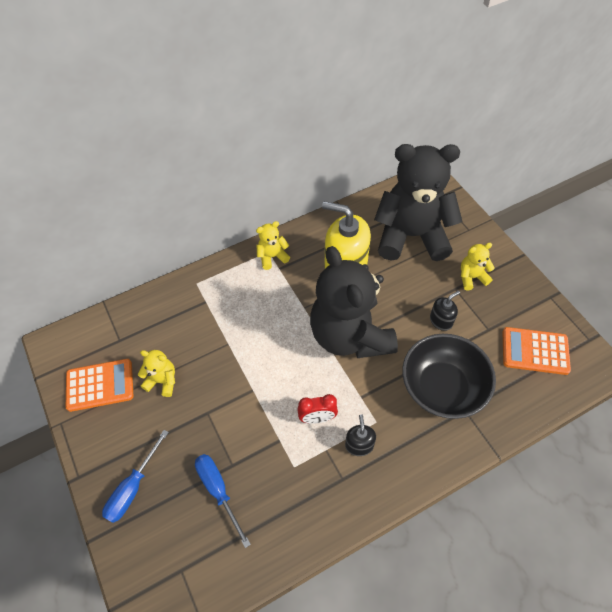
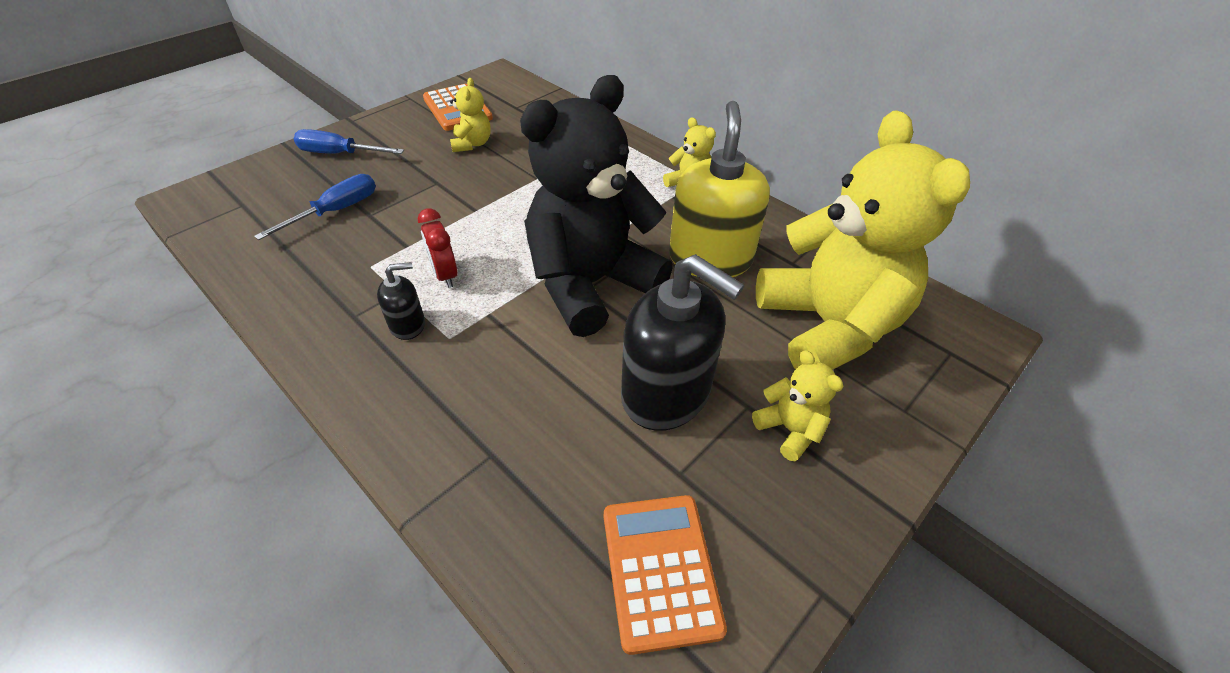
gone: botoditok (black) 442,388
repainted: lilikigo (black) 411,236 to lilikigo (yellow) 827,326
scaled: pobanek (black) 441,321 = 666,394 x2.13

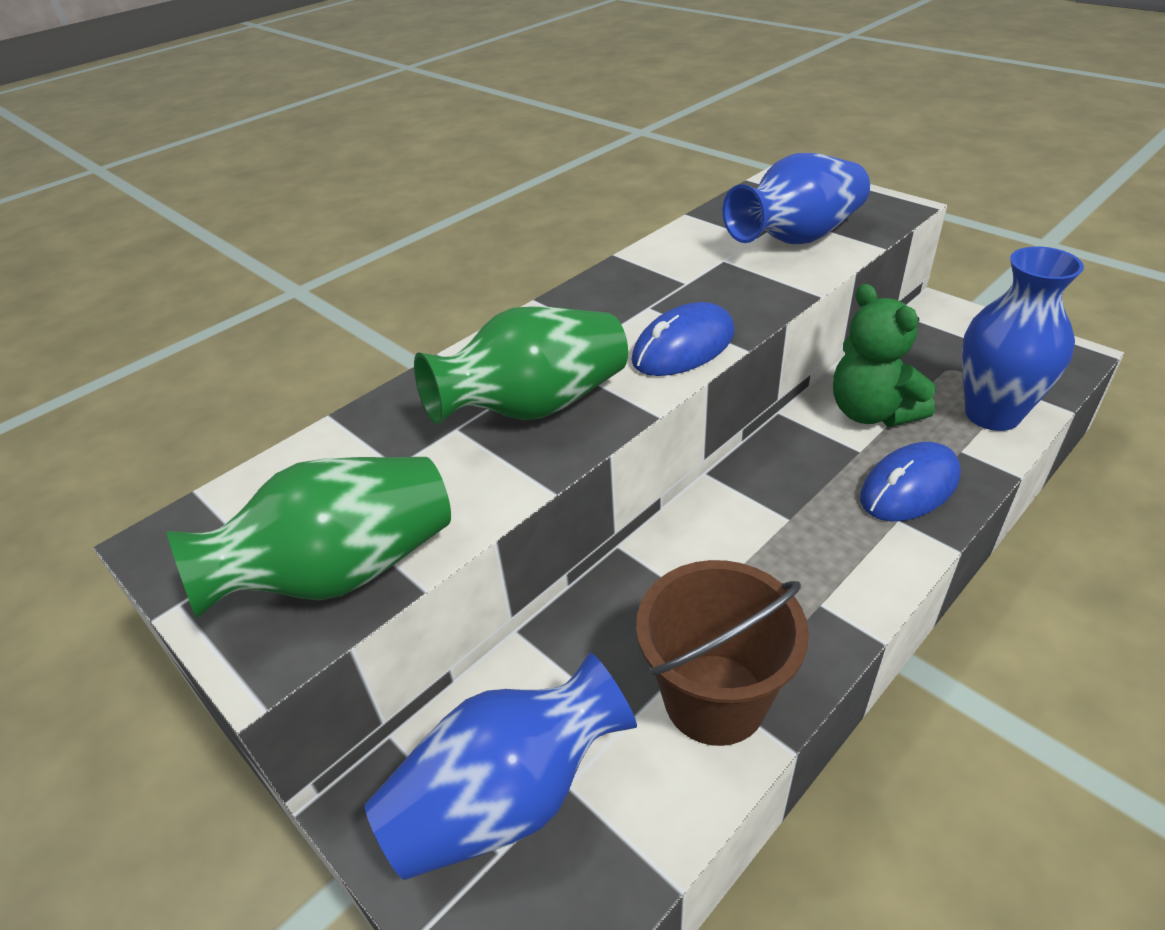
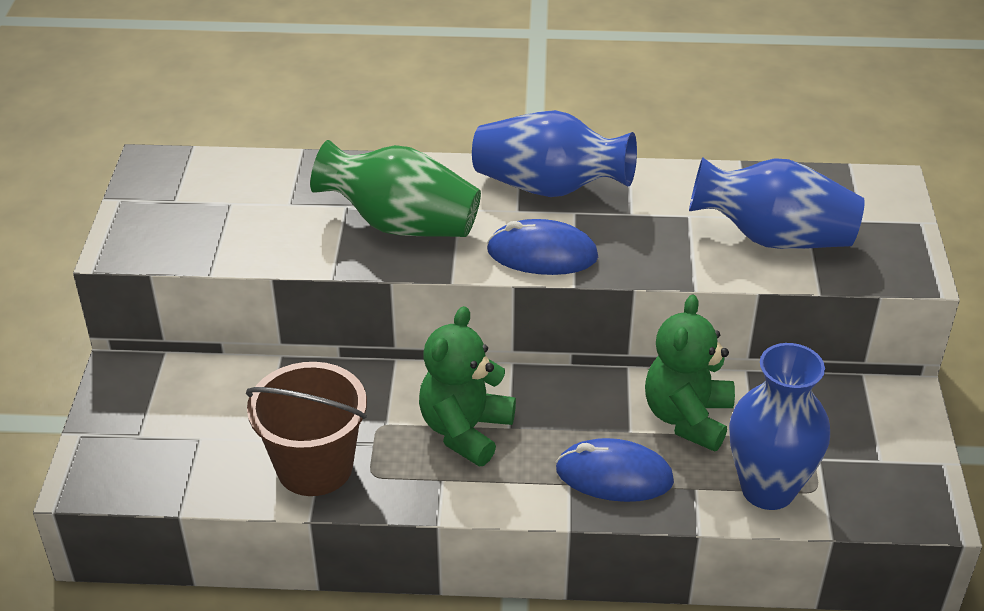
gone: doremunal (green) 341,572
new: lilikigo (green) 465,430
shifted: doremunal (blue) 507,798 to 549,187

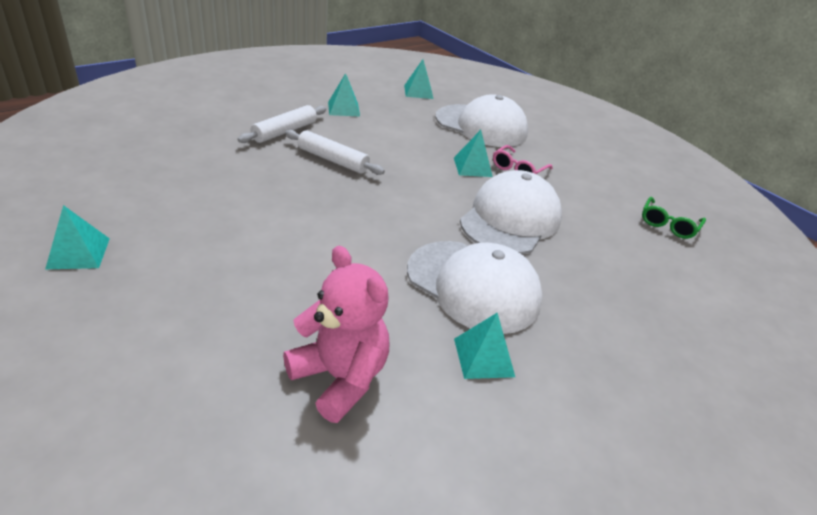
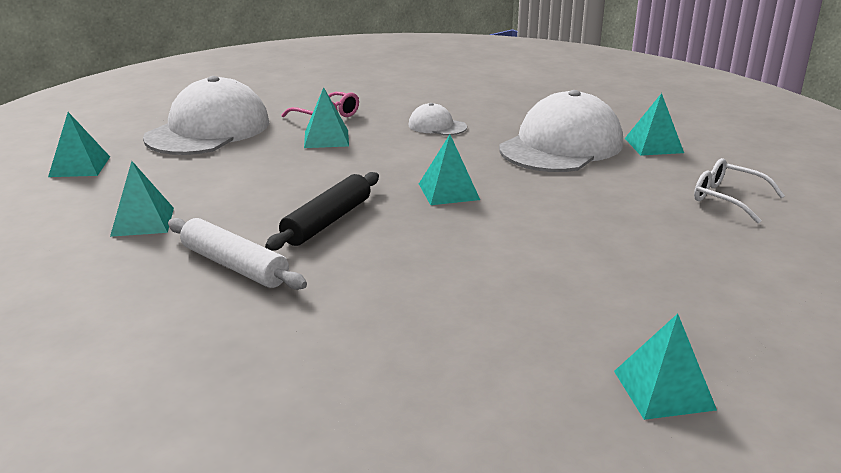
gone: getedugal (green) 668,224
new: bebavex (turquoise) 448,191
swapped: lilikigo (pink) 340,378 to getedugal (white) 727,198
repainted: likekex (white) 333,160 to likekex (black) 327,221
scaled: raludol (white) 510,219 = 437,126 x0.46

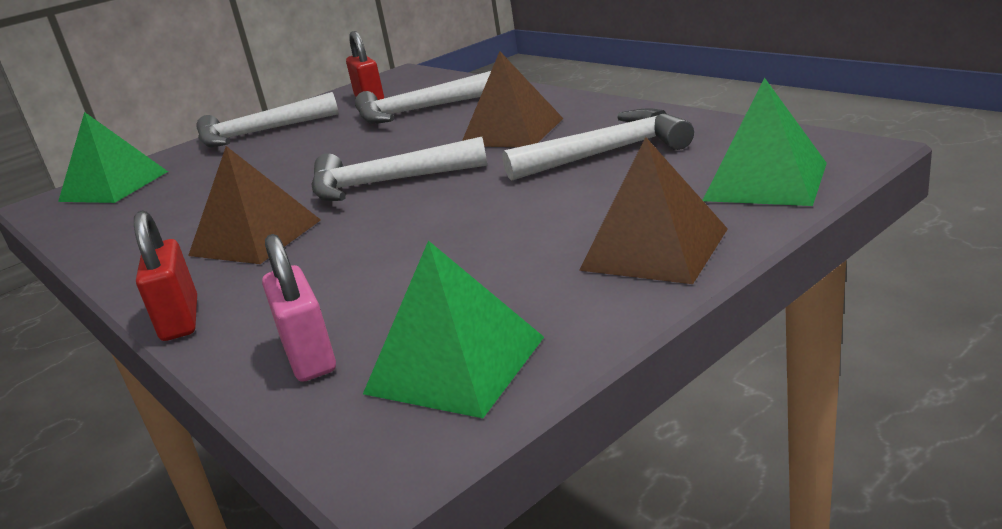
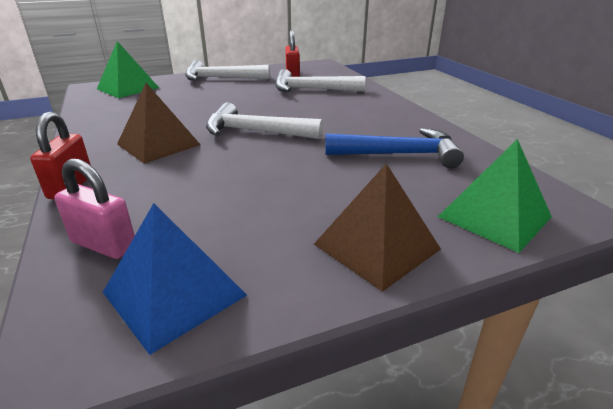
gone: bebavex (brown) 512,132
repainted: bebavex (green) 455,365 to bebavex (blue) 174,293; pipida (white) 607,153 to pipida (blue) 399,154
rotated: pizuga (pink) 309,356 = 104,244 60 degrees counterclockwise

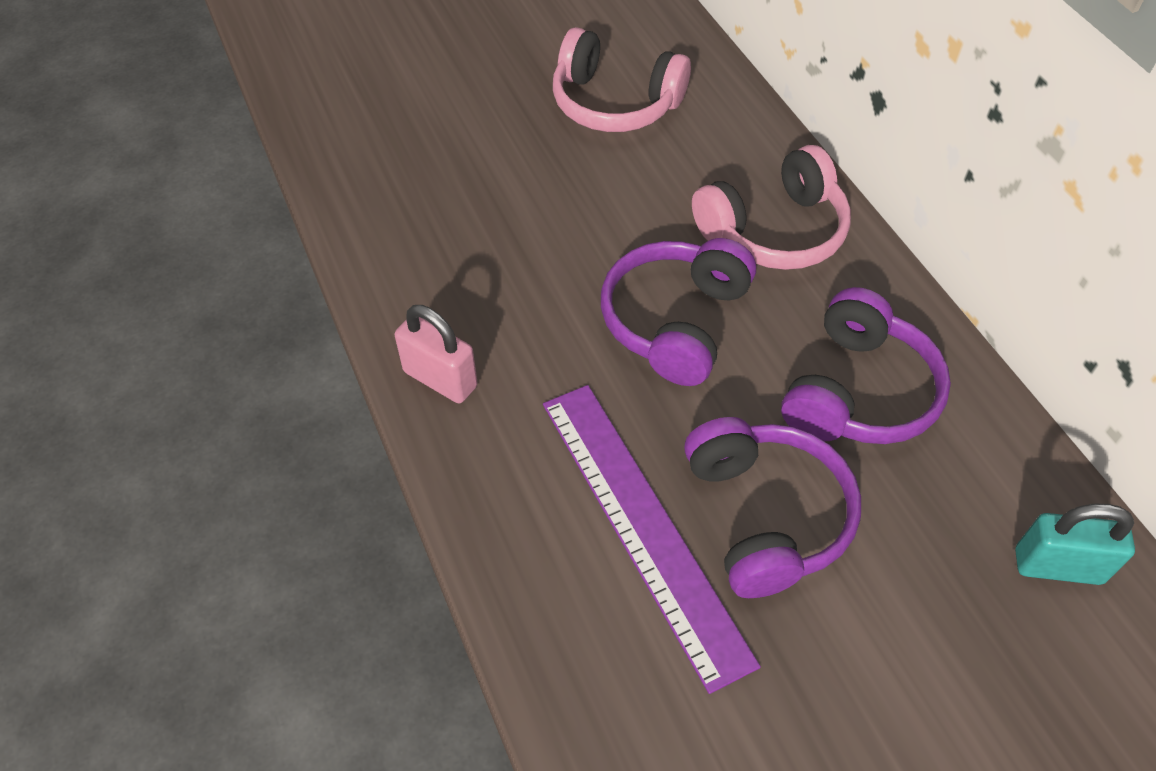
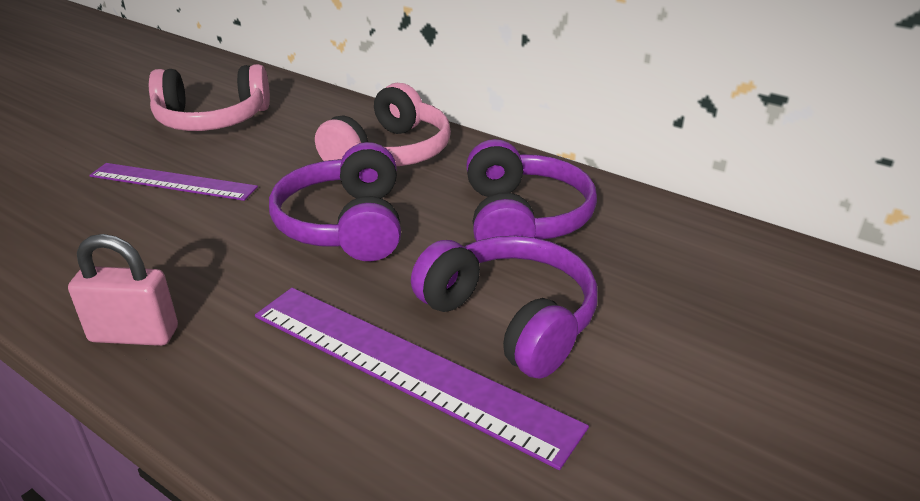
gone: pizuga (turquoise) 1057,566
new: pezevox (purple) 172,182

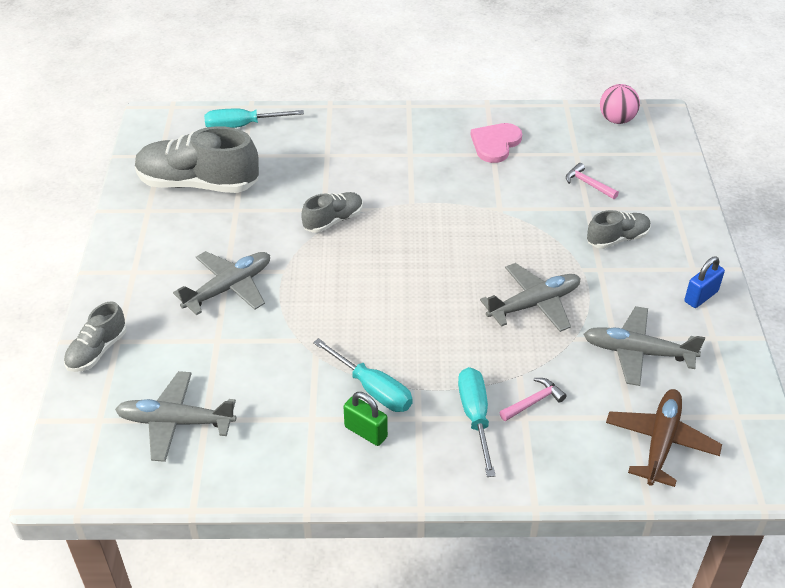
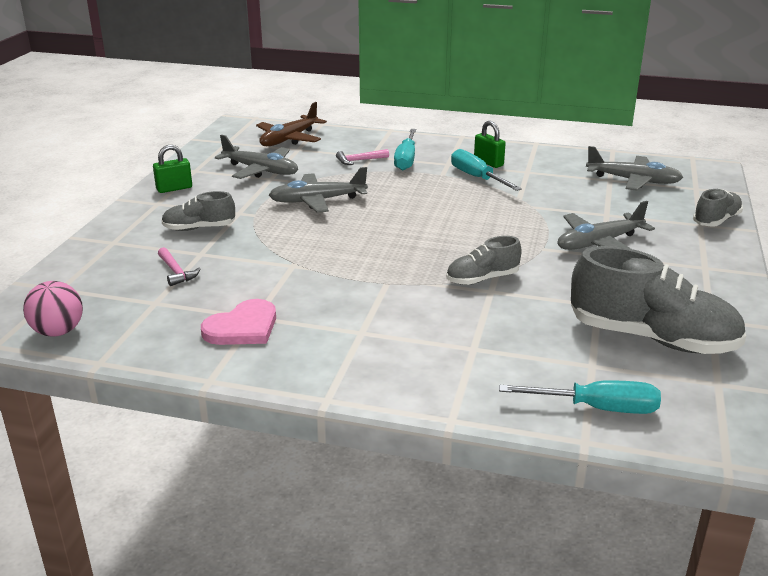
repainted: pizuga (blue) 701,296 to pizuga (green) 174,188

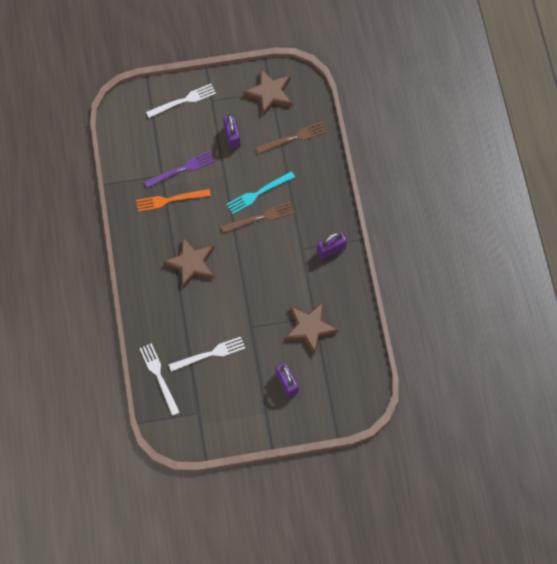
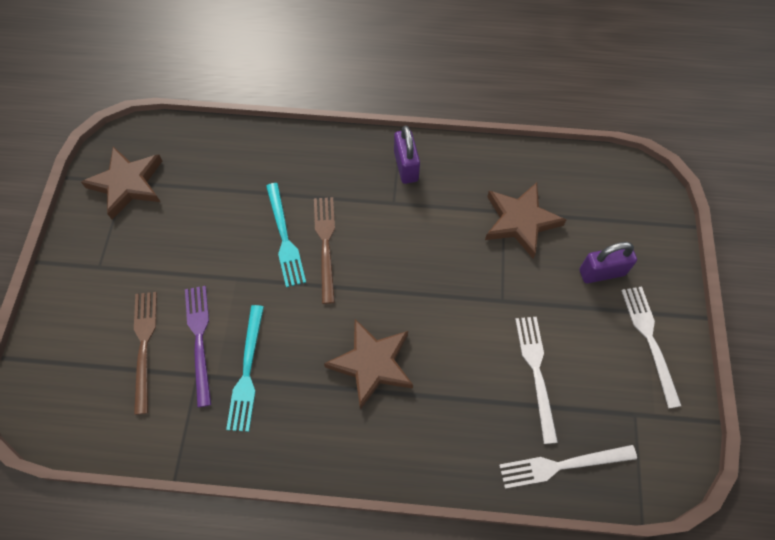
gone: pizuga (purple) 232,136
shifted: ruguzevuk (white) 183,101 to 650,341; ruguzevuk (brown) 293,138 to 144,346
repainted: ruguzevuk (orange) 170,200 to ruguzevuk (turquoise) 247,371

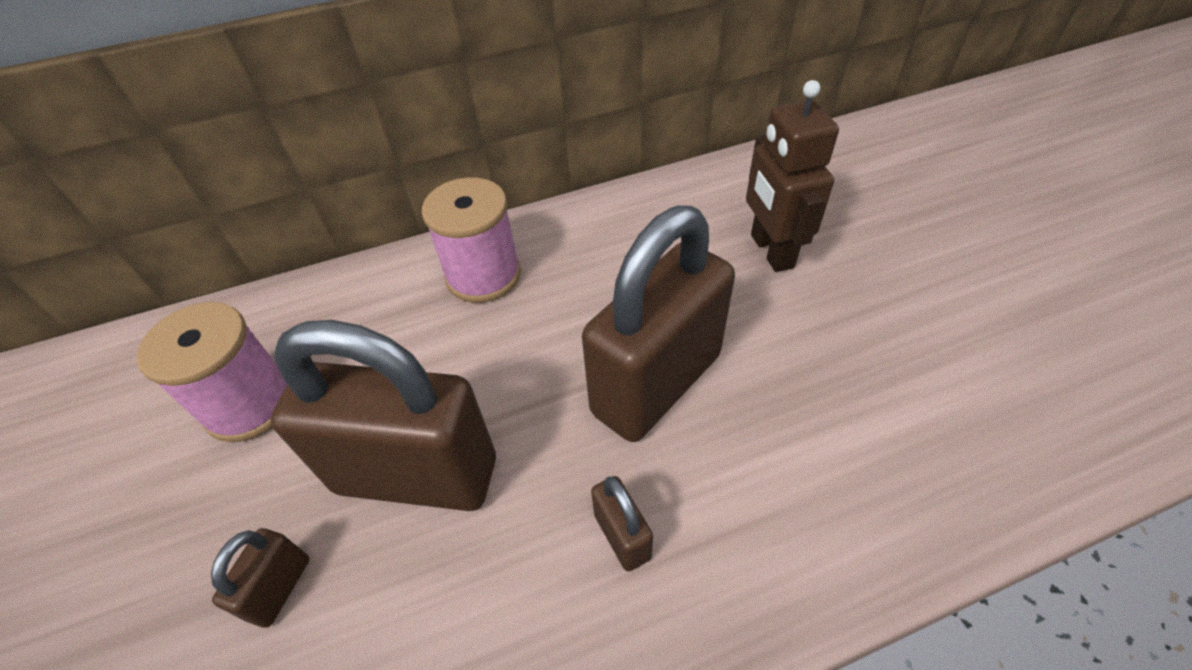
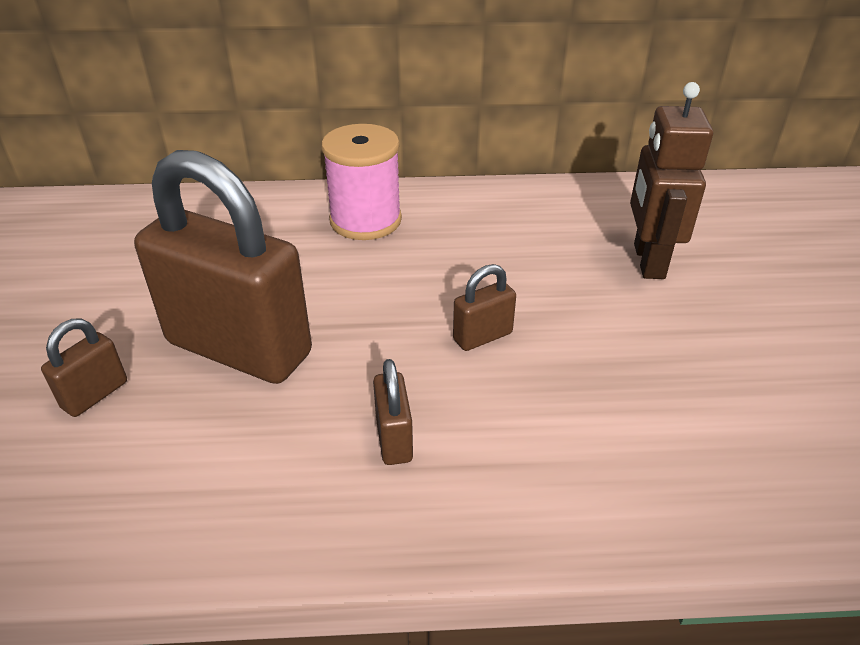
gone: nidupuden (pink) 250,404
scaled: pizuga (brown) 656,384 = 482,336 x0.41

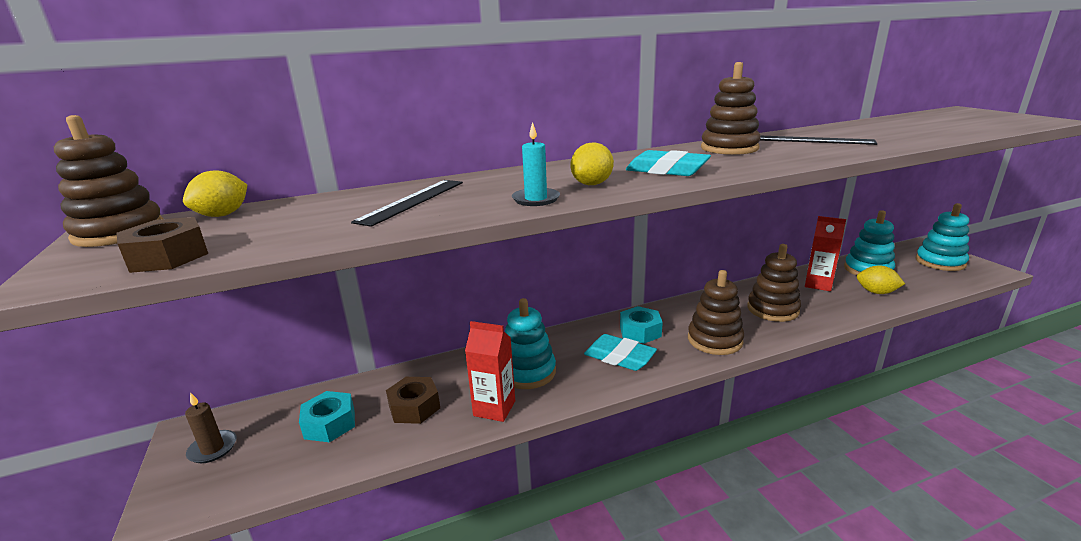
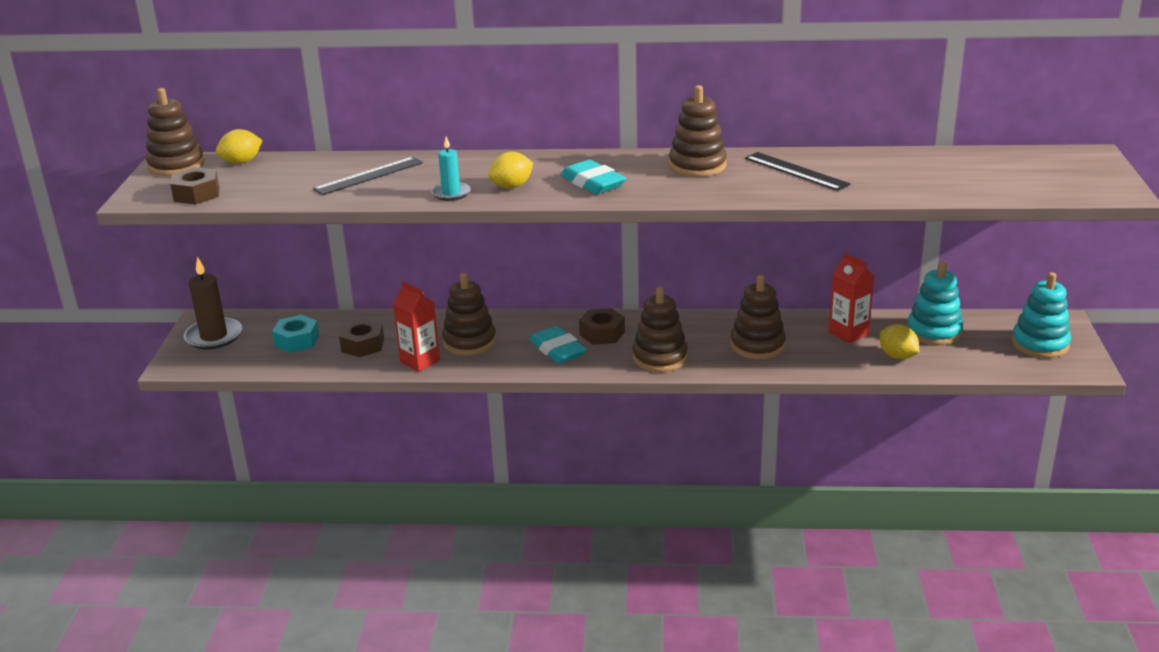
repainted: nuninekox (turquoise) 527,372 to nuninekox (brown) 469,342; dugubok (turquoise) 640,331 to dugubok (brown) 602,333
scaled: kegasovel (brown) 213,449 = 214,336 x1.64

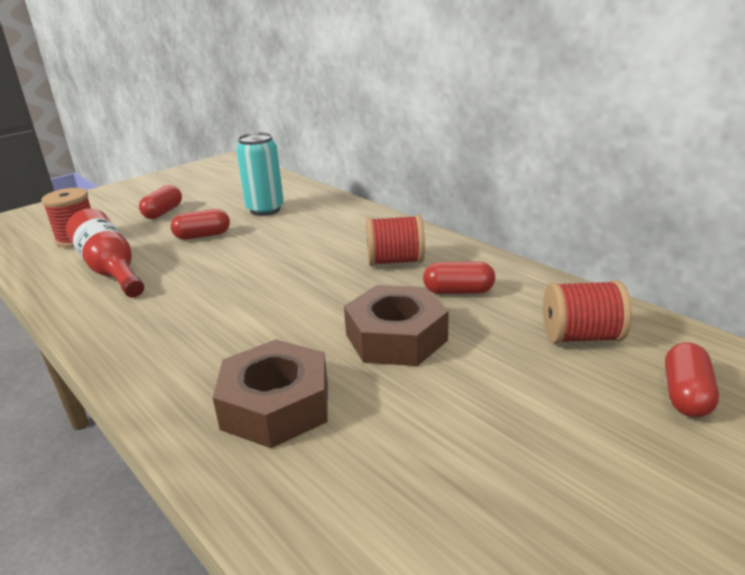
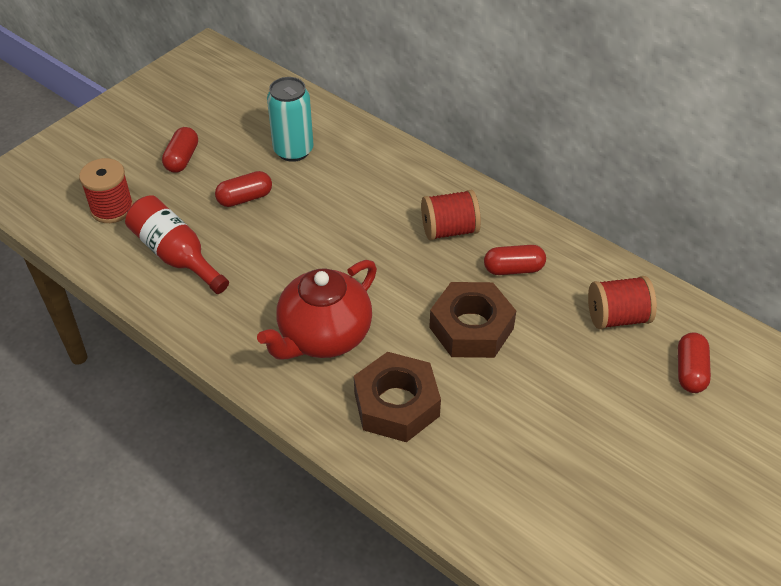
new: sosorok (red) 323,336

